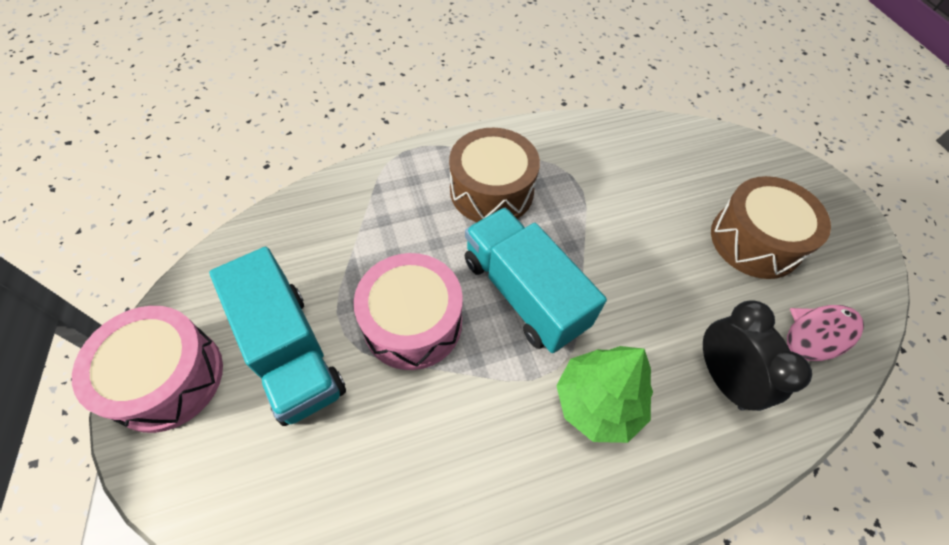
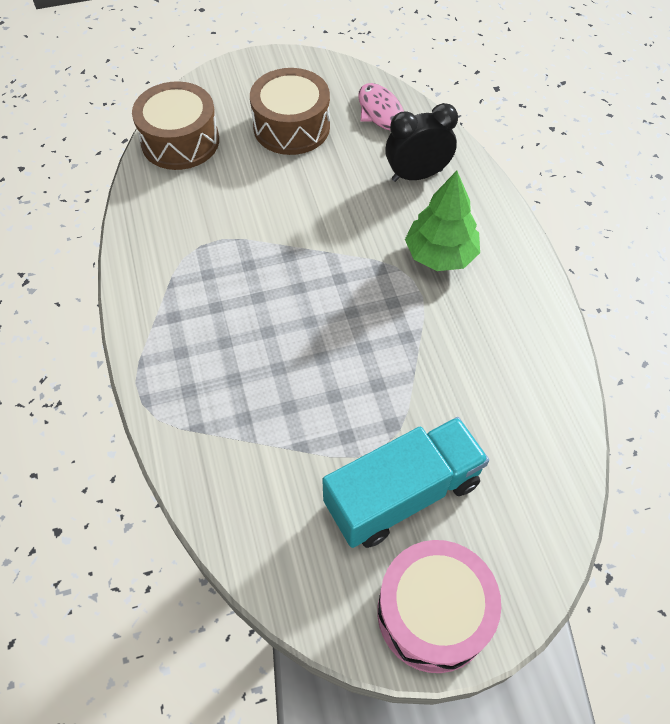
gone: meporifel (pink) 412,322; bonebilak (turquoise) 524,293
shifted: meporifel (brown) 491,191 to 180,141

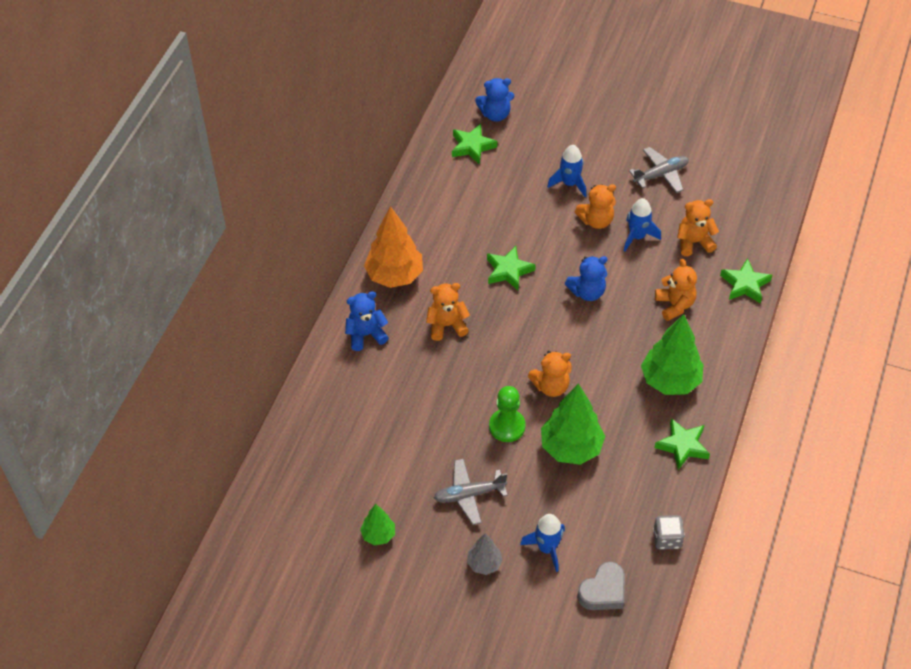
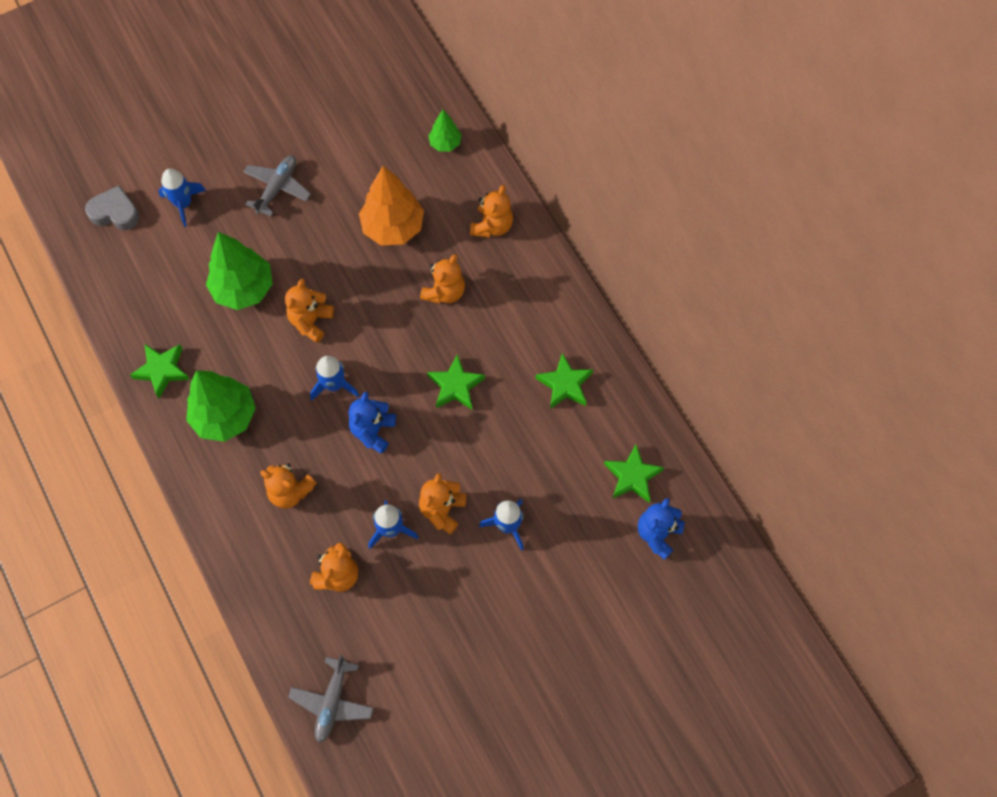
gone: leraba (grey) 484,564; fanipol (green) 507,426; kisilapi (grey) 667,539
new: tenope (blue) 334,385
shifted: leraba (green) 378,535 to 445,143; leraba (orange) 394,276 to 393,227; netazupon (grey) 661,174 to 332,702; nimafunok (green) 745,284 to 565,384
repainted: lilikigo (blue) 366,335 to lilikigo (orange) 492,226
rotated: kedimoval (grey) 603,591 = 115,212 105 degrees clockwise

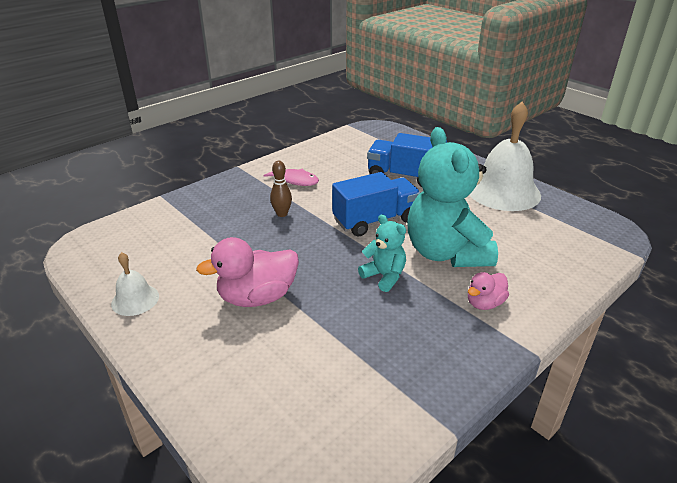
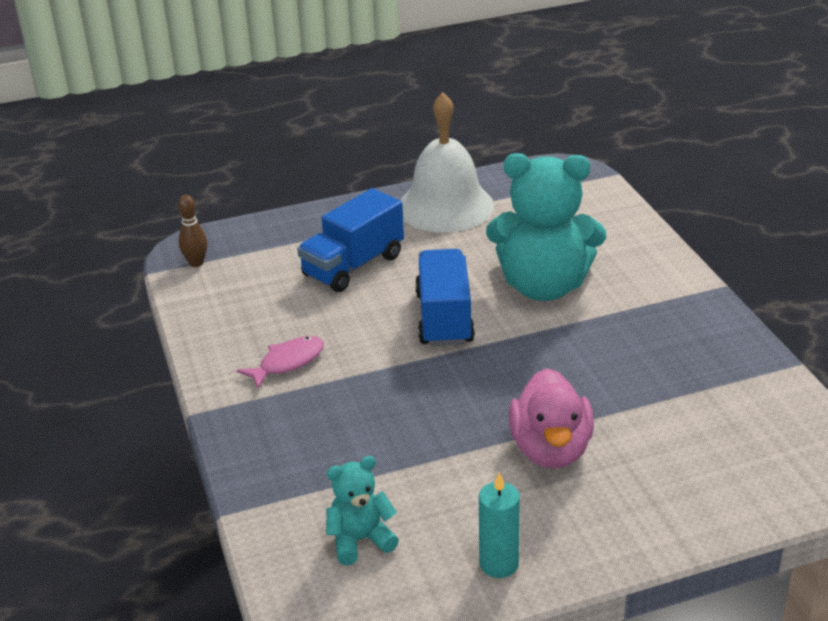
gone: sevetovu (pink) 484,303
shifted: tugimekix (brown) 282,214 to 196,263; lilikigo (turquoise) 384,276 to 360,540
swapped: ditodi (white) 135,299 to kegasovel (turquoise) 499,564

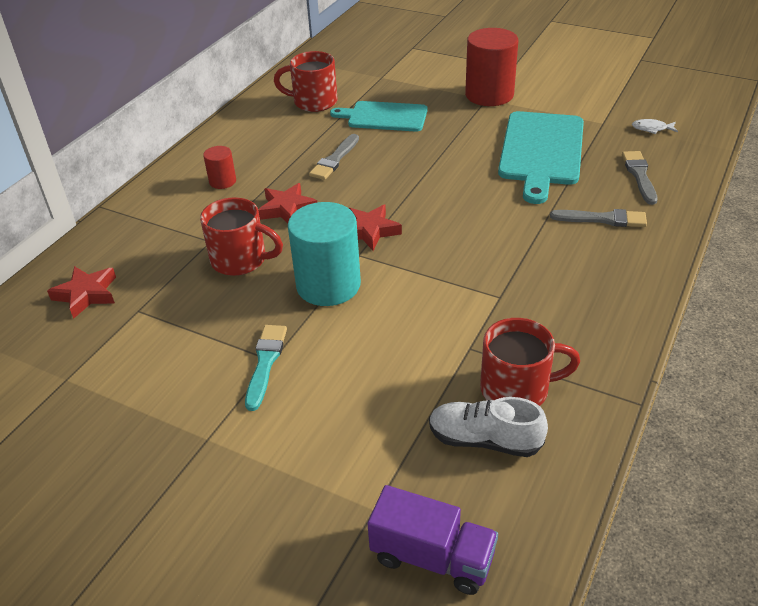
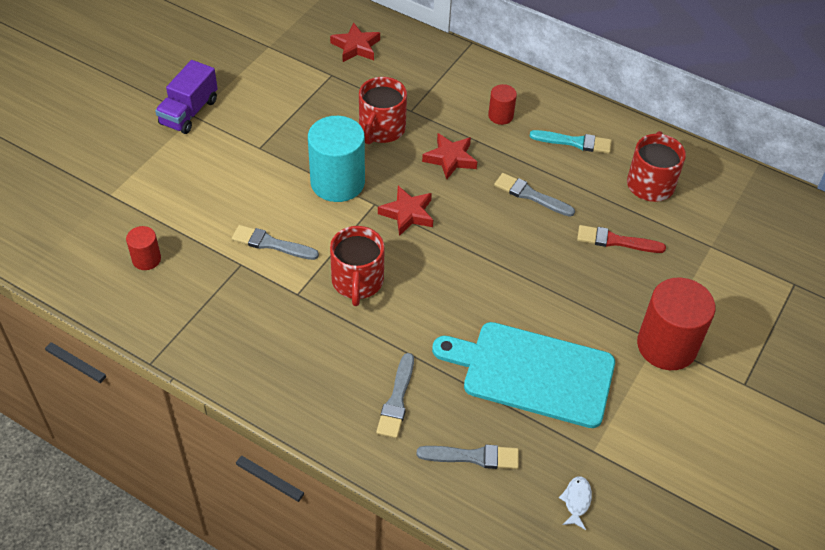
new: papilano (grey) 271,244
shifted: papilano (turquoise) 265,363 to 574,142; bonebilak (purple) 432,557 to 189,112; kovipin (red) 517,389 to 357,282
swapped: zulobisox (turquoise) 384,117 to papilano (red) 616,241; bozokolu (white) 484,440 to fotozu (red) 146,259

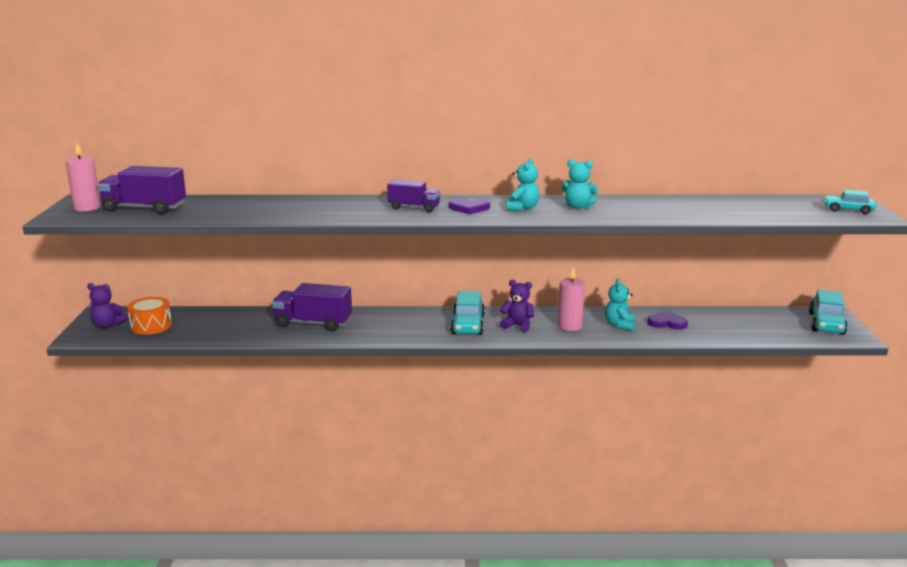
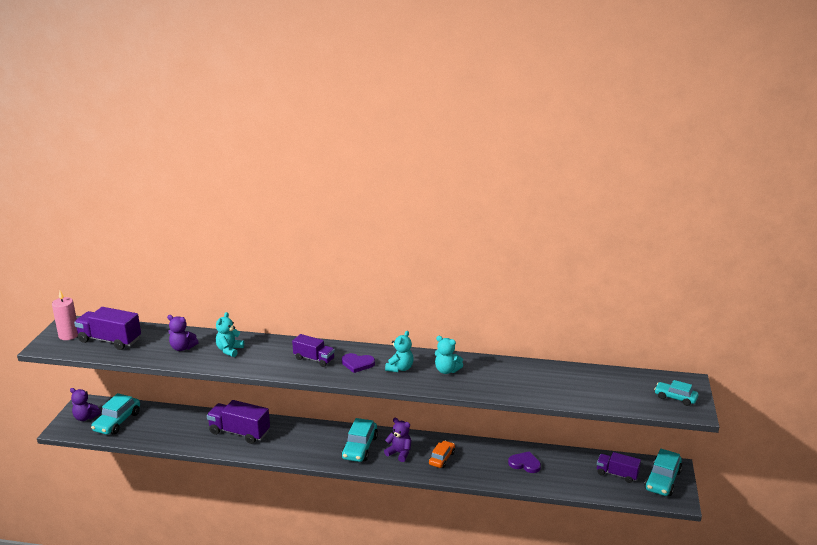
new: lilikigo (purple) 182,348; bonebilak (purple) 617,474
shifted: lilikigo (turquoise) 619,325 to 229,350
swapped: meporifel (orange) 151,326 to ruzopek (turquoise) 117,422; kegasovel (pink) 569,326 to ruzopek (orange) 442,458

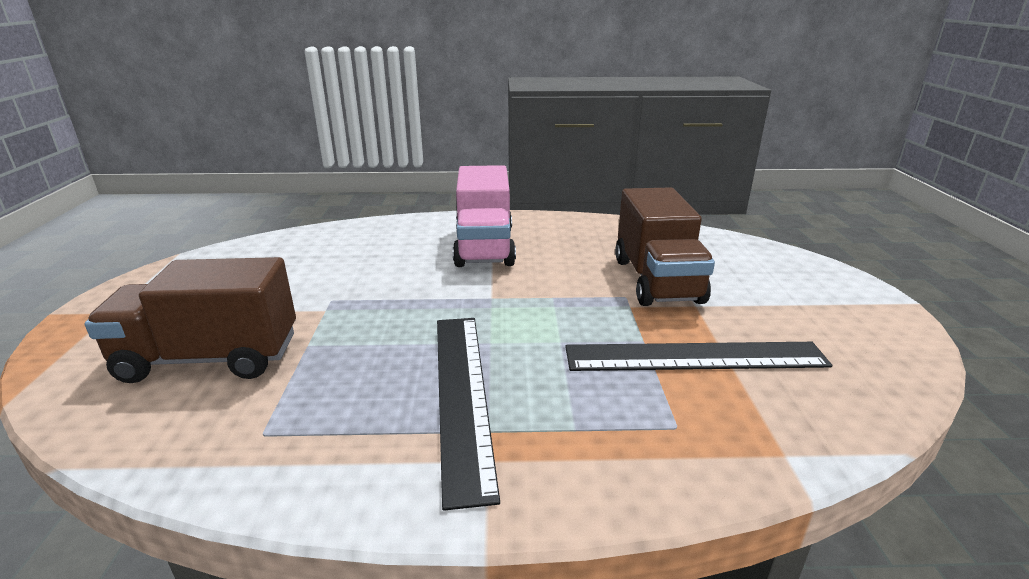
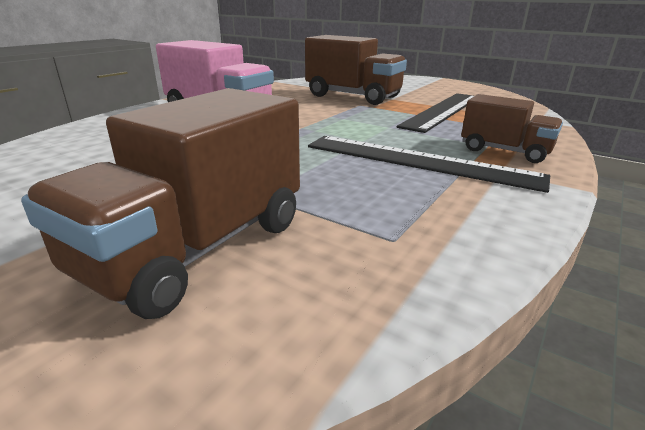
new: bonebilak (brown) 504,151

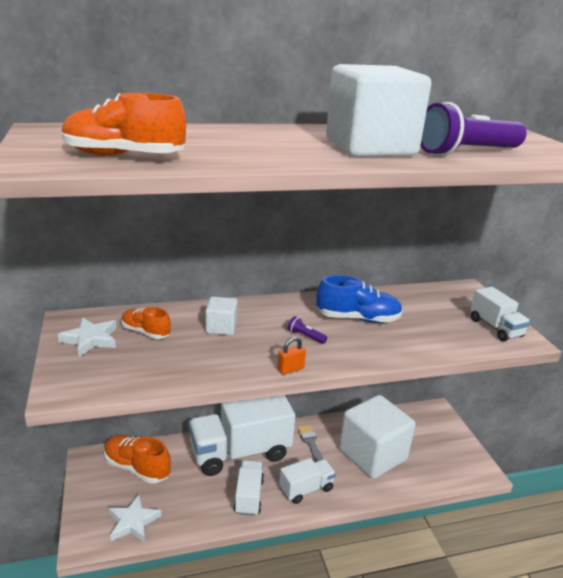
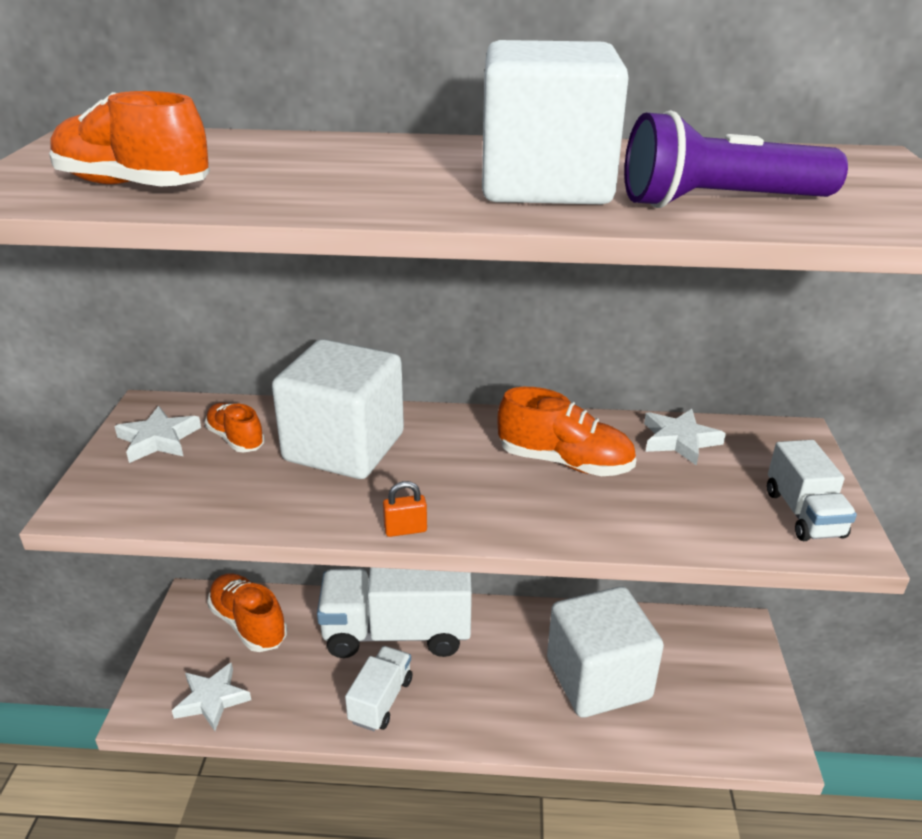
gone: bonebilak (white) 306,489; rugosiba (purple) 305,336; papilano (grey) 310,443
new: nimafunok (white) 679,440
repainted: bozokolu (blue) 358,318 to bozokolu (orange) 565,462
scaled: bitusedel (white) 221,327 = 344,447 x2.21

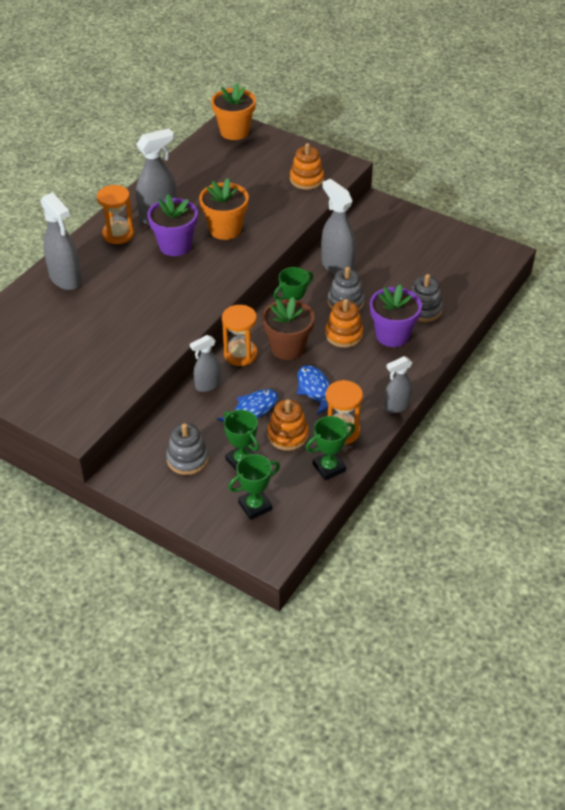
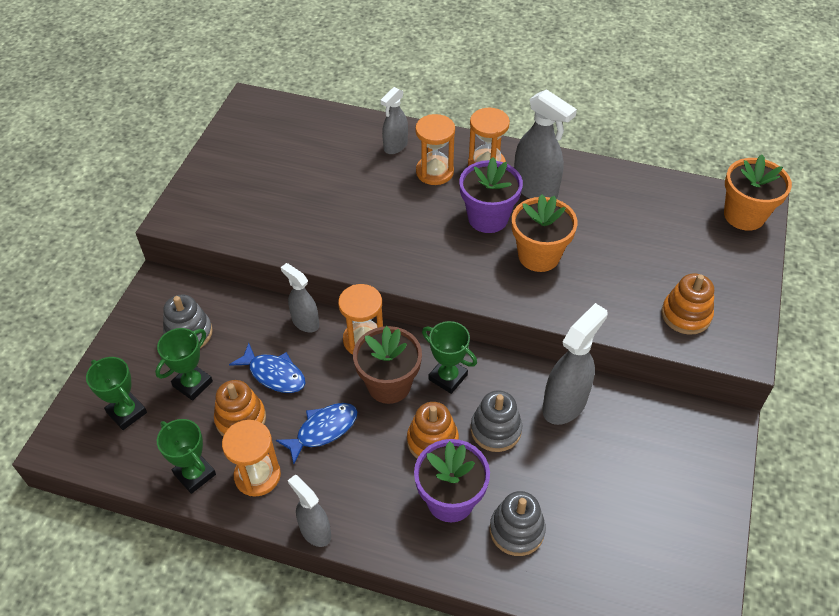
new: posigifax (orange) 434,172
scaled: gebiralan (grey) 66,279 = 395,146 x0.62

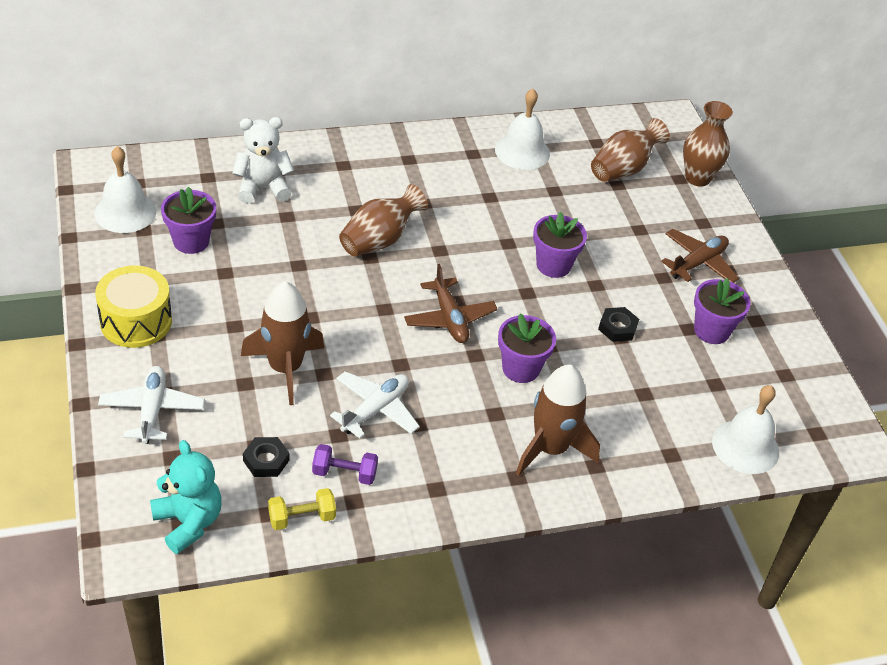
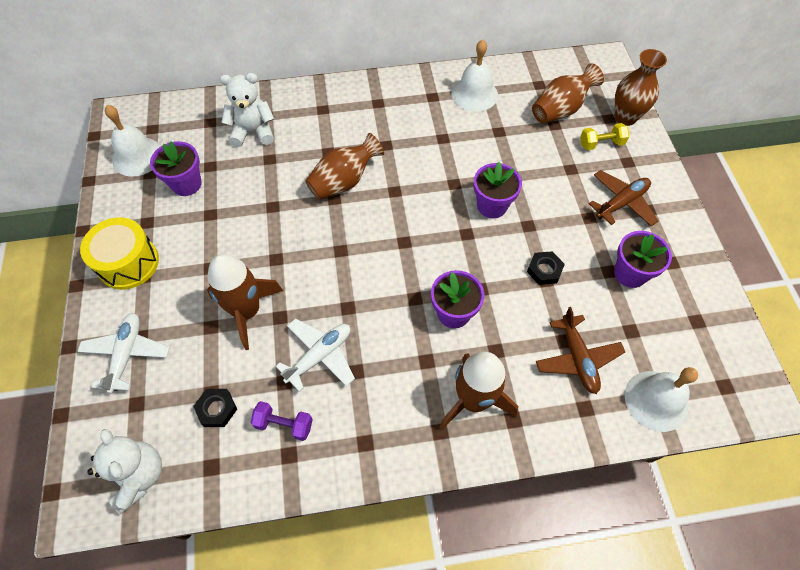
shifted: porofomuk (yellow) 302,518 to 601,144; netazupon (brown) 449,318 to 577,358
repainted: lilikigo (turquoise) 188,522 to lilikigo (white) 139,475

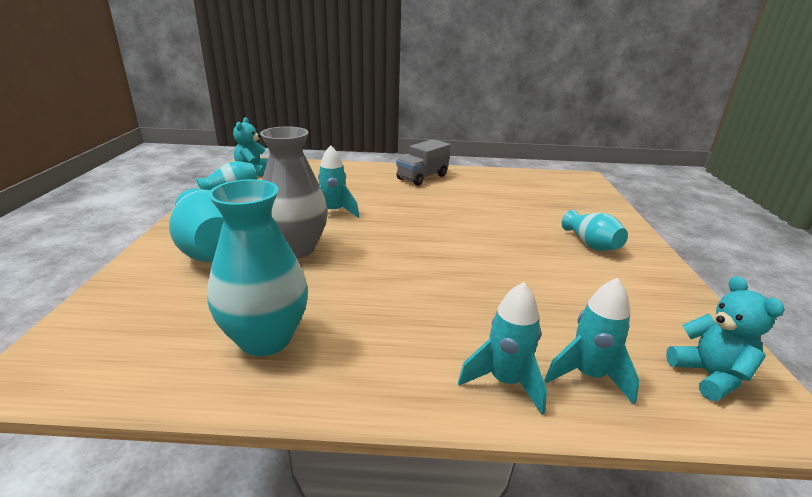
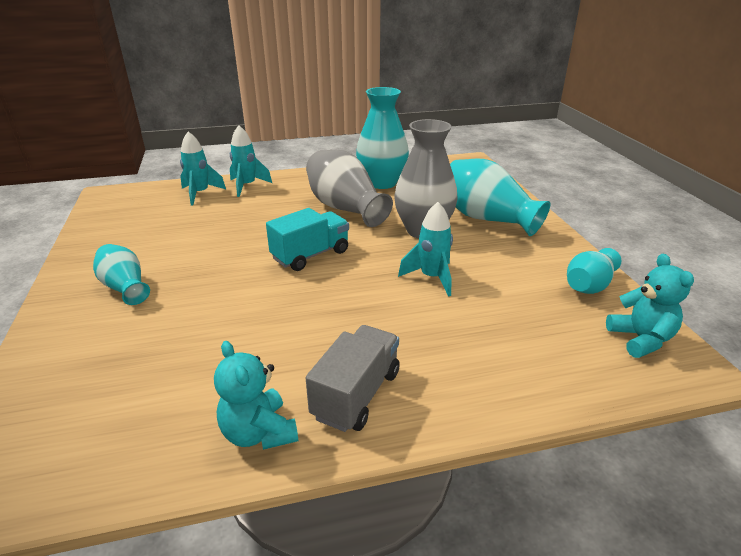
new: bonebilak (turquoise) 310,255; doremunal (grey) 345,208
shifted: lilikigo (turquoise) 709,376 to 259,433

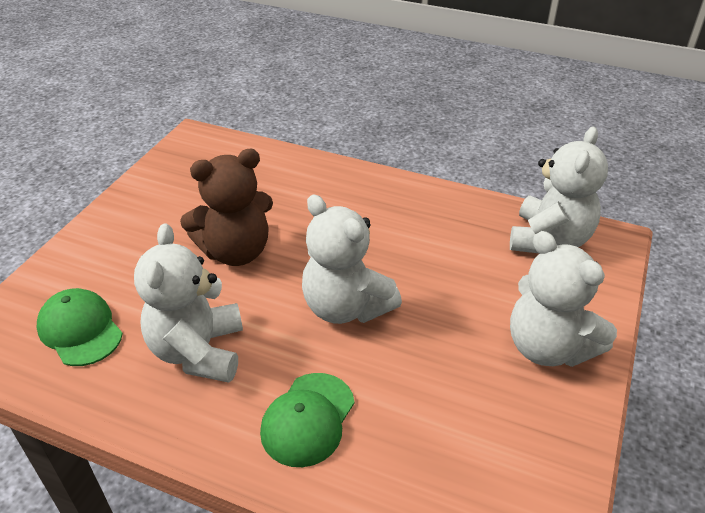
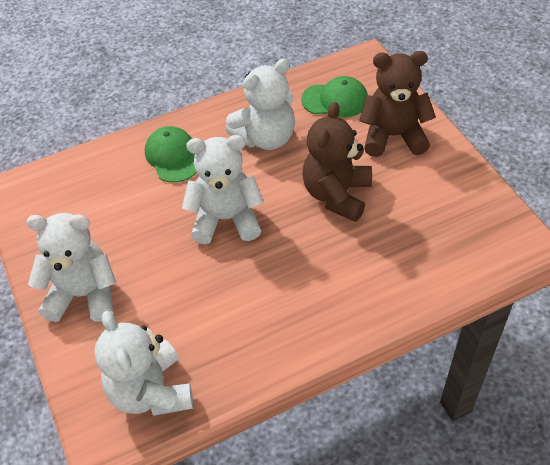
new: lilikigo (brown) 393,136
rotated: lilikigo (white) 198,351 = 266,138 105 degrees clockwise

